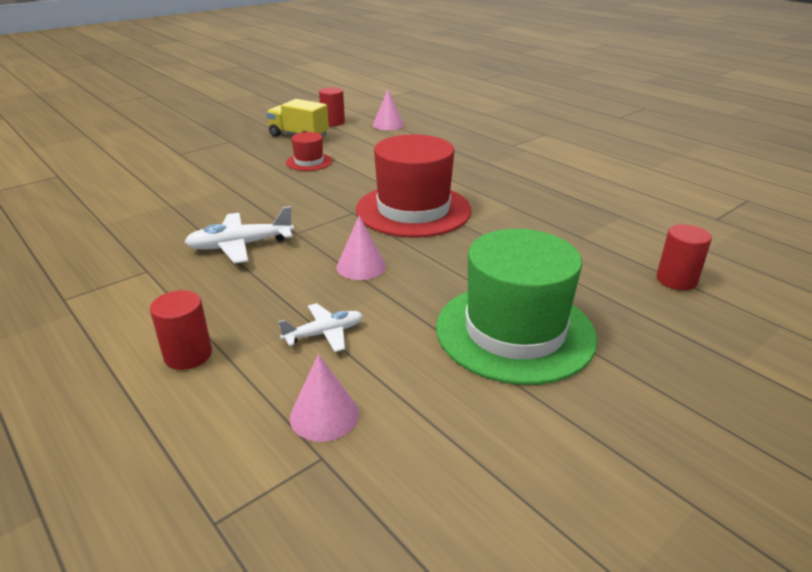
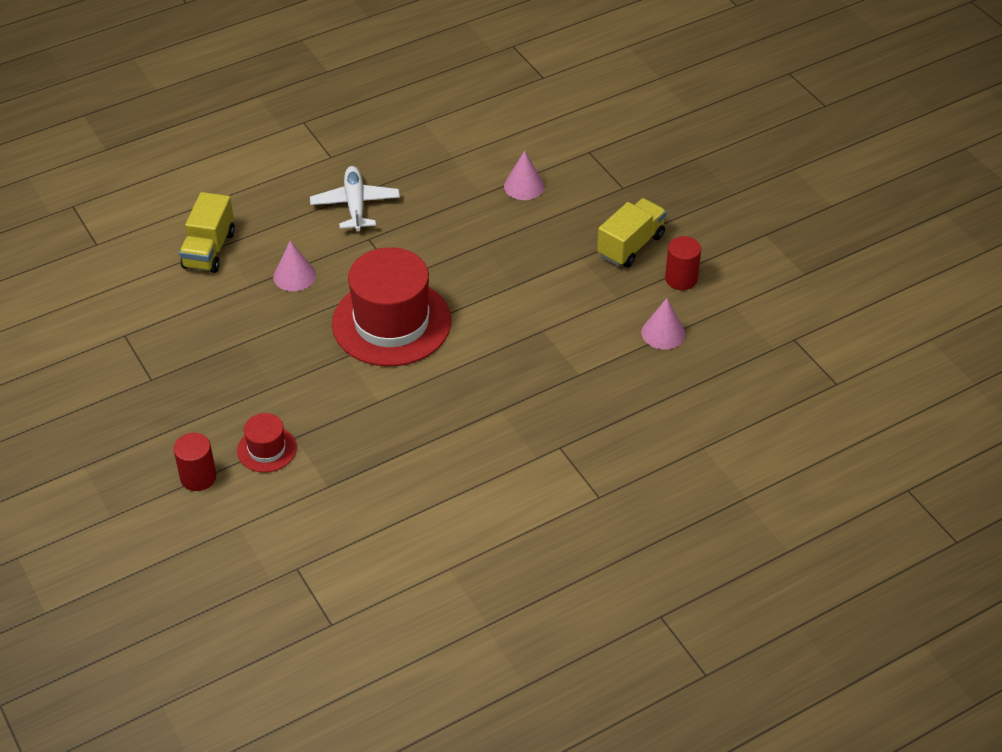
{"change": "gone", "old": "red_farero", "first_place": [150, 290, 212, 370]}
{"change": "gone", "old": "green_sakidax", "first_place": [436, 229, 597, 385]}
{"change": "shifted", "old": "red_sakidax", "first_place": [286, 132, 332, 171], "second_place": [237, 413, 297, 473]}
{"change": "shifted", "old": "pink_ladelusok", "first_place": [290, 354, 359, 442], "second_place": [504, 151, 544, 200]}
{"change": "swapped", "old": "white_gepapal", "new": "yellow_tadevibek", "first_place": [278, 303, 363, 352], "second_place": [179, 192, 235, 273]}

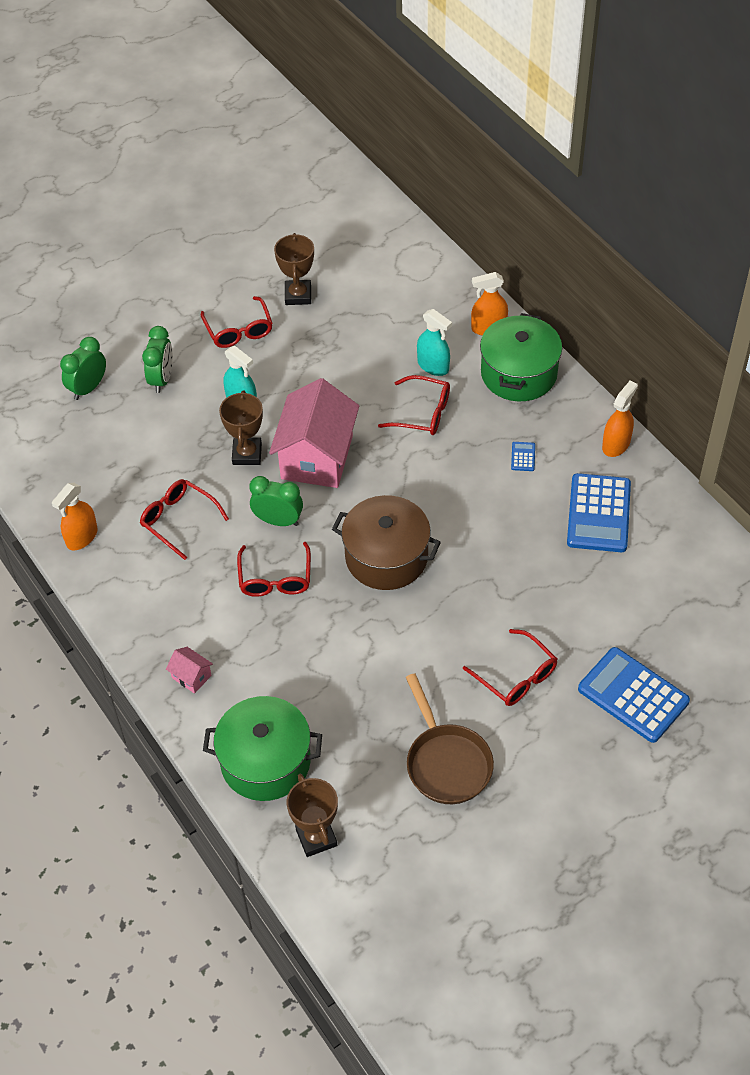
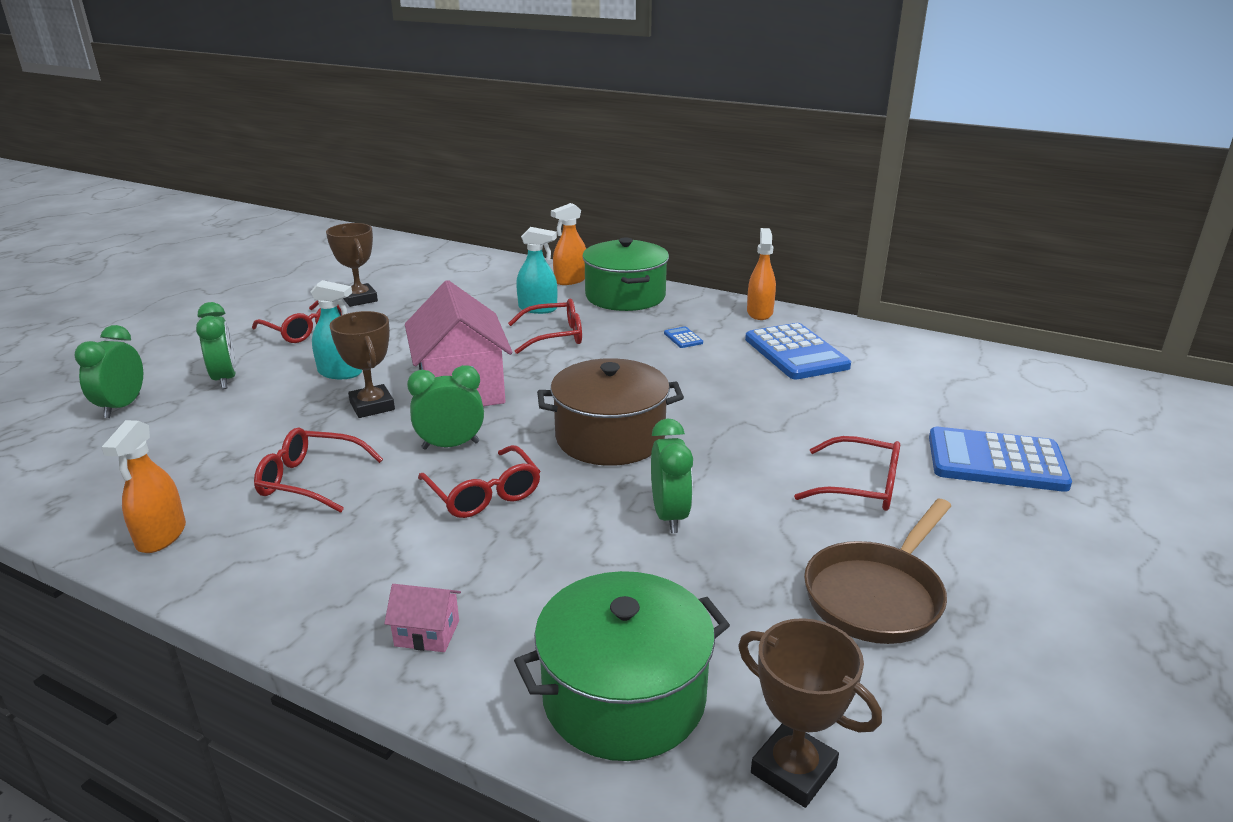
{"change": "new", "new": "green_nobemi", "second_place": [651, 418, 693, 533]}
{"change": "rotated", "old": "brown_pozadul", "first_place": [406, 673, 494, 804], "second_place": [804, 499, 951, 644], "degrees": 90}

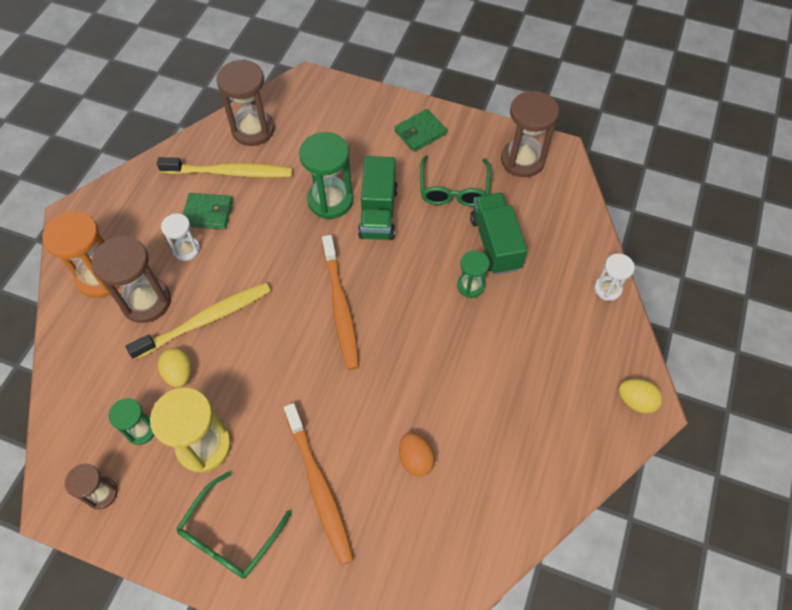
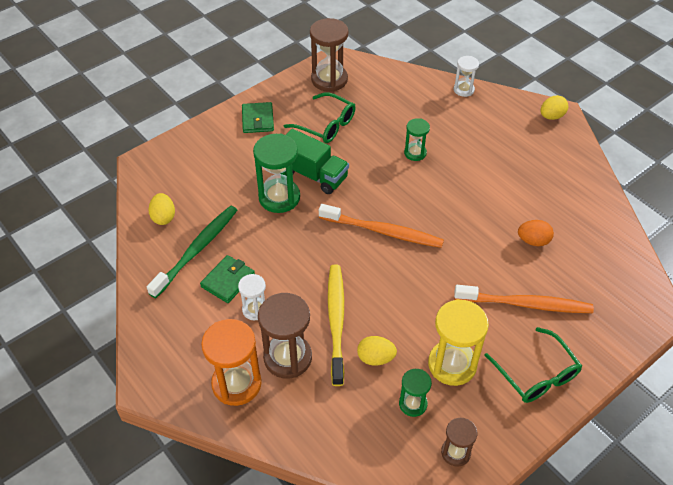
{"change": "gone", "old": "green_tadevibek", "first_place": [470, 193, 528, 275]}
{"change": "swapped", "old": "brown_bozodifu", "new": "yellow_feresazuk", "first_place": [216, 60, 275, 146], "second_place": [148, 193, 175, 225]}
{"change": "repainted", "old": "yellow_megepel", "new": "green_megepel", "first_place": [157, 157, 293, 178], "second_place": [147, 206, 238, 298]}

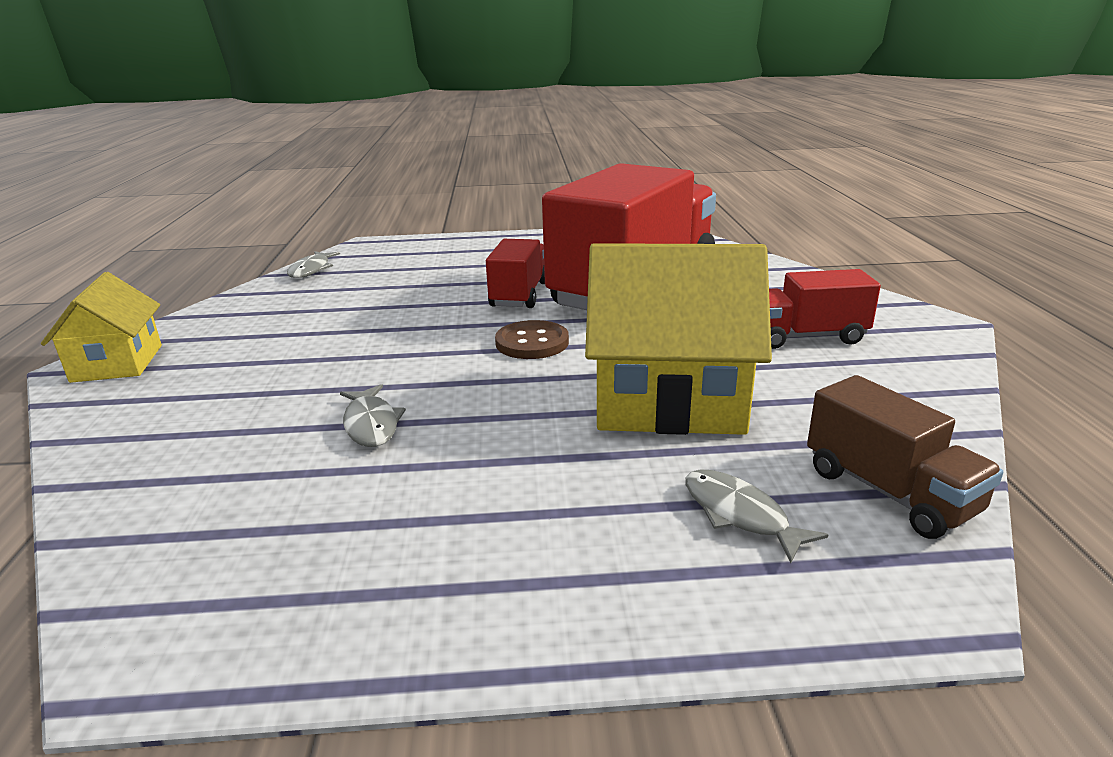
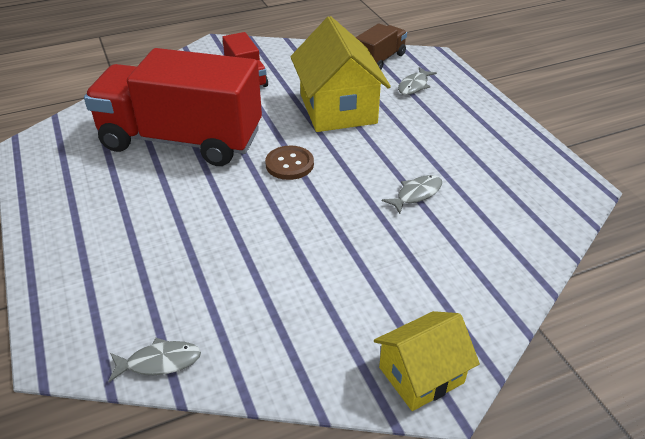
{"change": "gone", "old": "red_tadevibek", "first_place": [486, 239, 545, 308]}

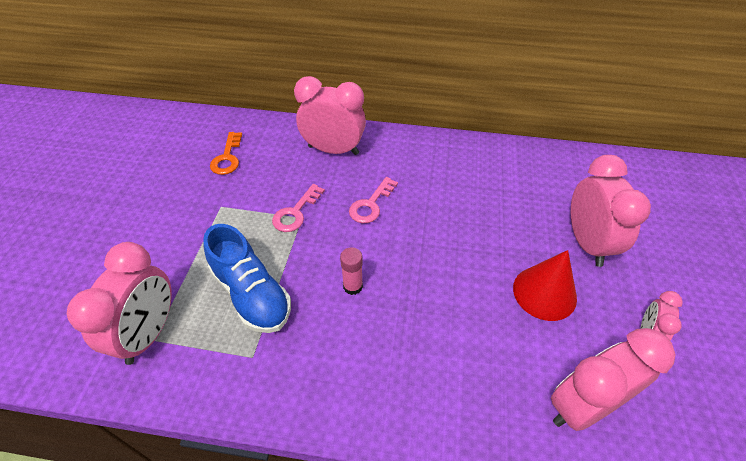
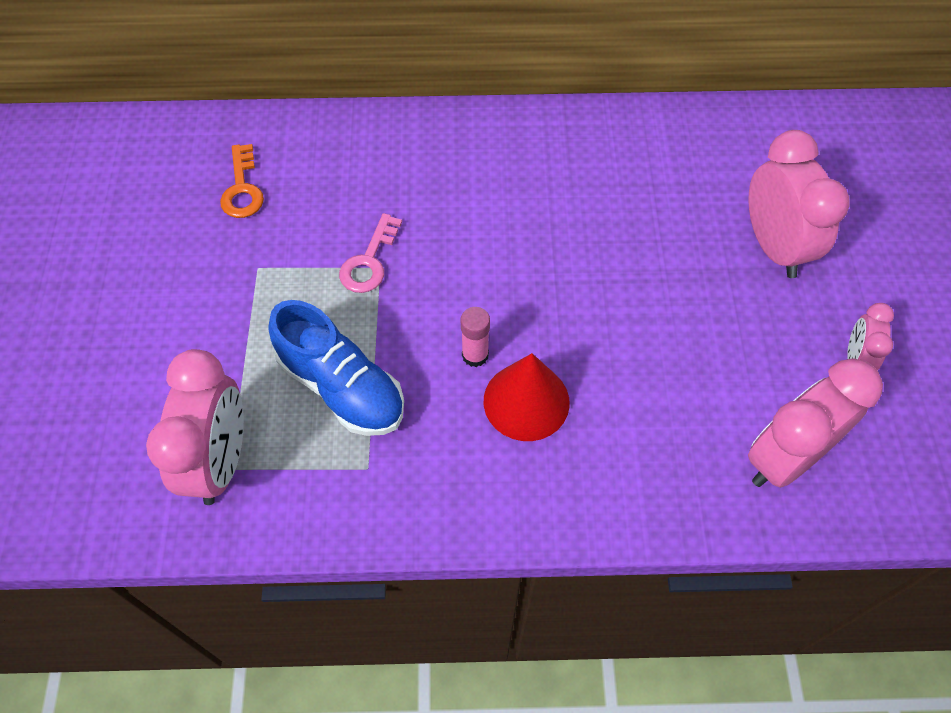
{"change": "gone", "old": "pink_nobemi", "first_place": [294, 76, 366, 155]}
{"change": "gone", "old": "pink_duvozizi", "first_place": [349, 177, 398, 223]}
{"change": "shifted", "old": "red_ladelusok", "first_place": [513, 250, 577, 321], "second_place": [484, 353, 570, 441]}

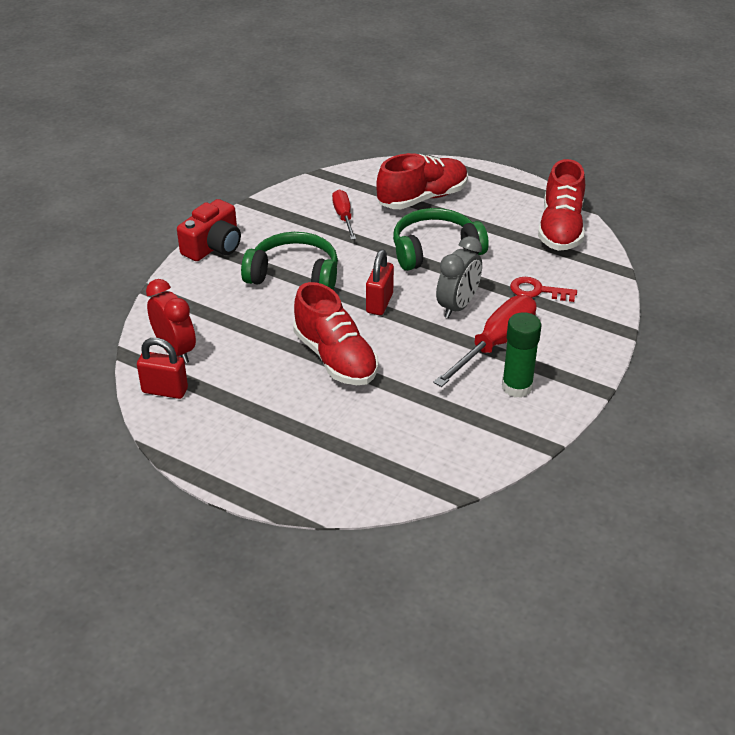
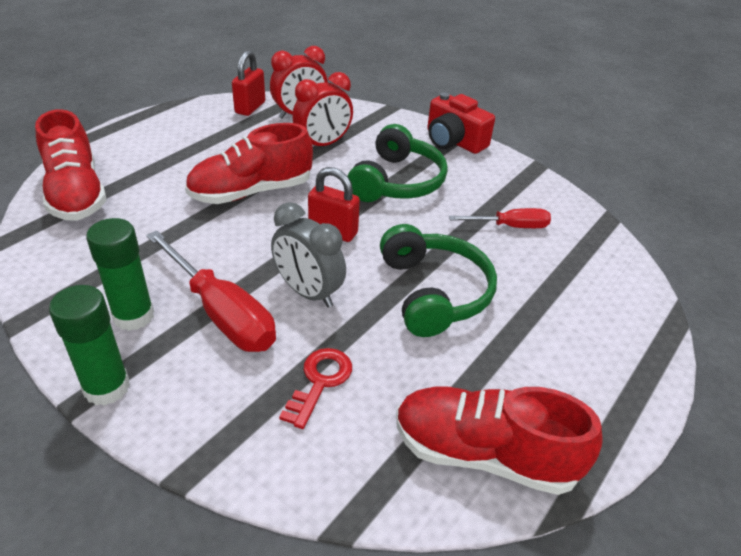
{"change": "new", "new": "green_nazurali", "second_place": [49, 285, 130, 406]}
{"change": "new", "new": "red_nobemi", "second_place": [292, 72, 353, 146]}
{"change": "shifted", "old": "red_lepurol", "first_place": [376, 153, 468, 209], "second_place": [35, 109, 107, 221]}

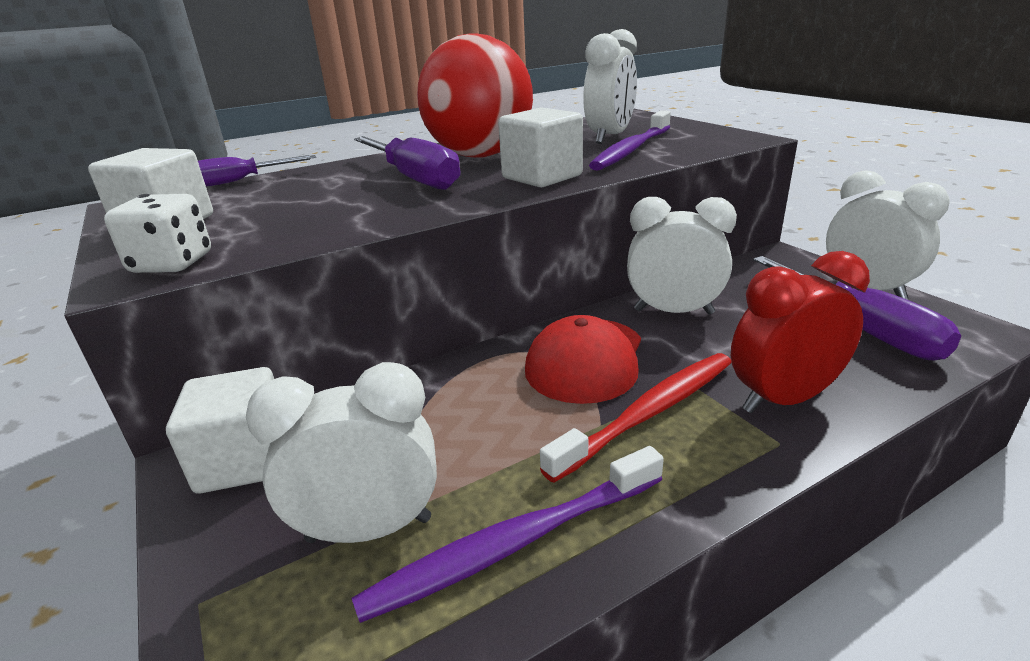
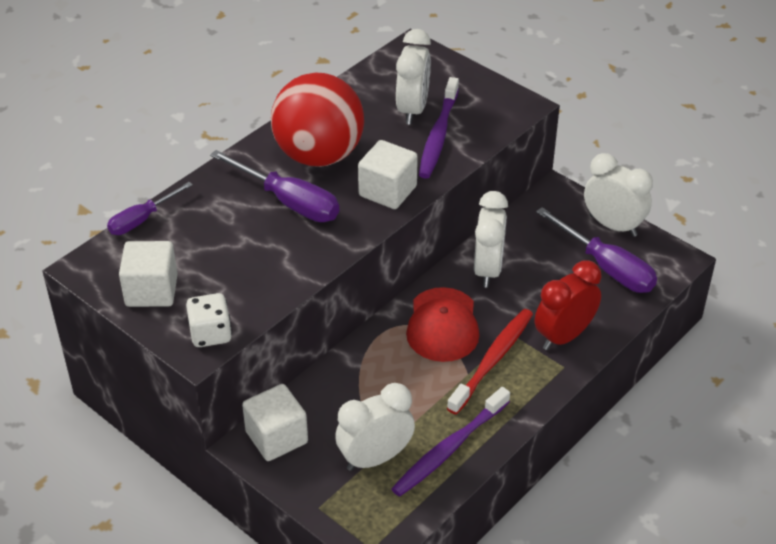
{"change": "rotated", "old": "white_nobemi", "first_place": [627, 197, 737, 315], "second_place": [474, 191, 508, 288], "degrees": 105}

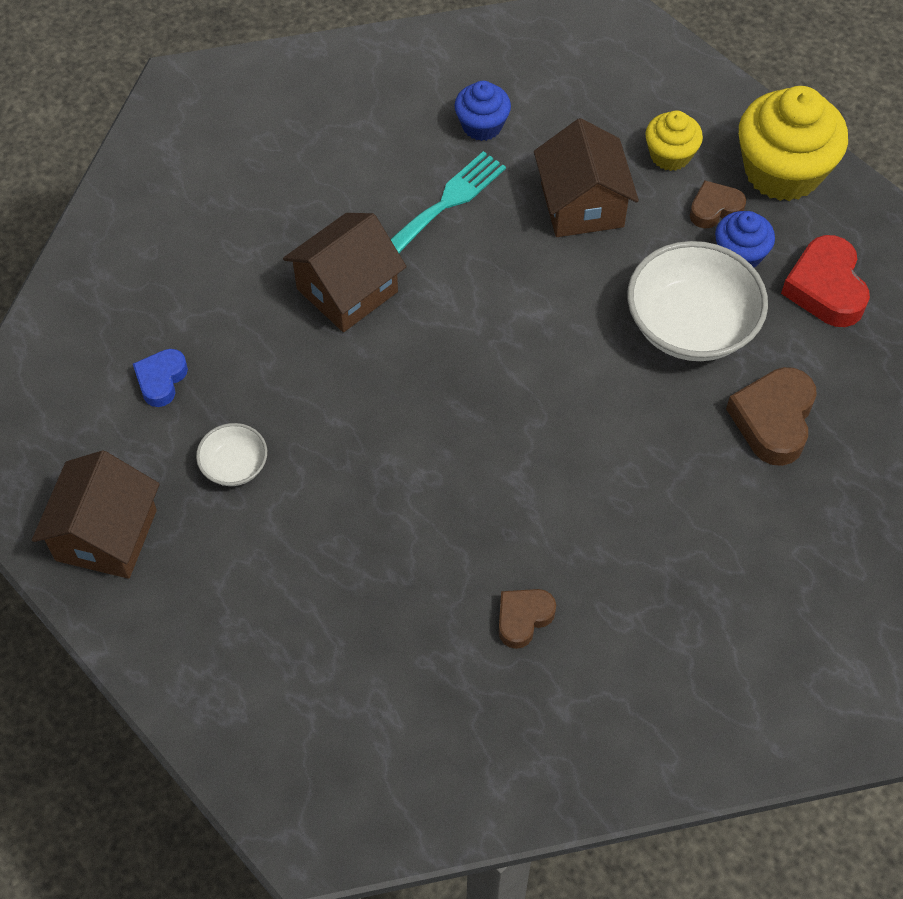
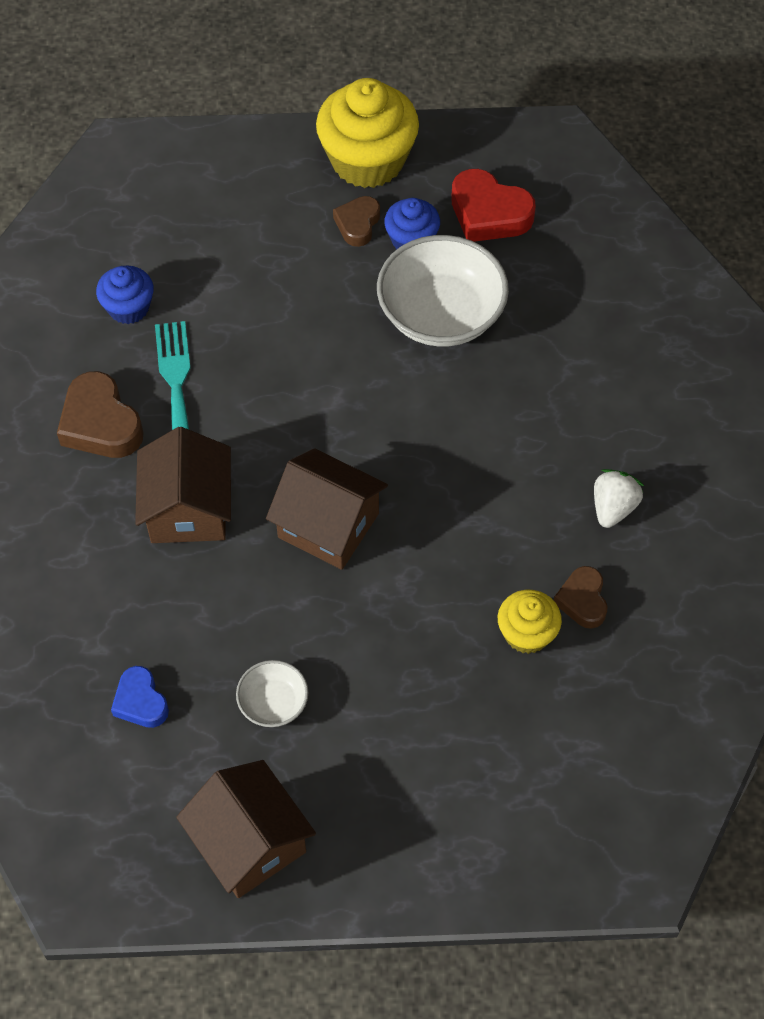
{"change": "new", "new": "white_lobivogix", "second_place": [594, 469, 644, 528]}
{"change": "shifted", "old": "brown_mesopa", "first_place": [534, 118, 639, 237], "second_place": [266, 448, 388, 570]}
{"change": "shifted", "old": "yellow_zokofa", "first_place": [645, 111, 703, 171], "second_place": [498, 590, 562, 654]}
{"change": "shifted", "old": "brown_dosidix", "first_place": [726, 367, 817, 466], "second_place": [57, 371, 143, 458]}

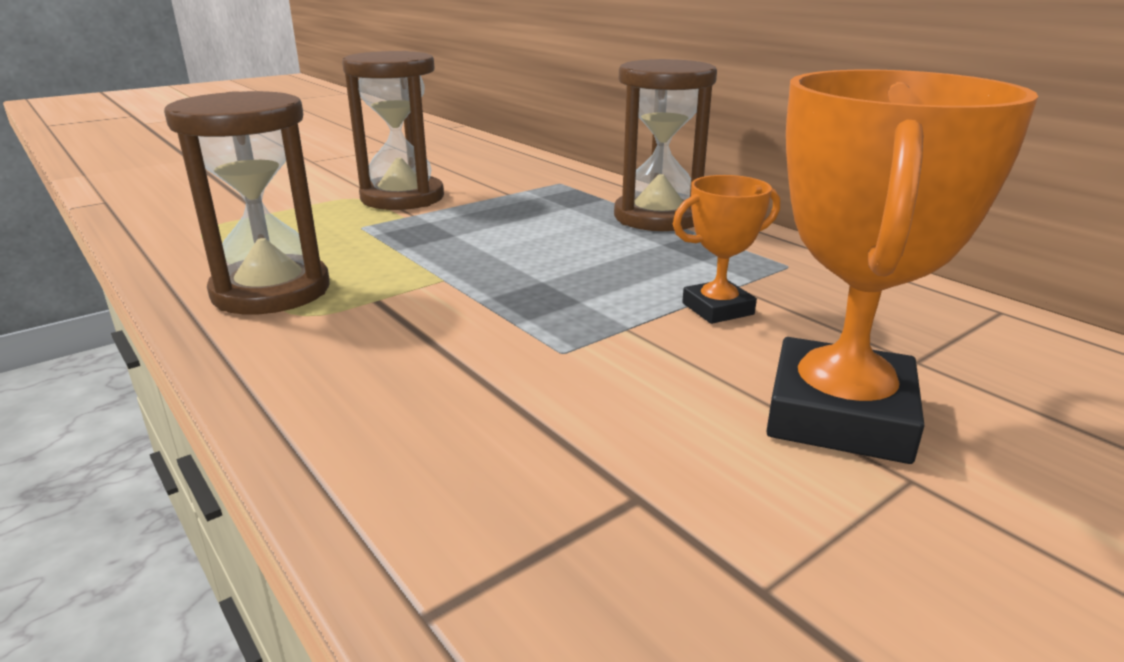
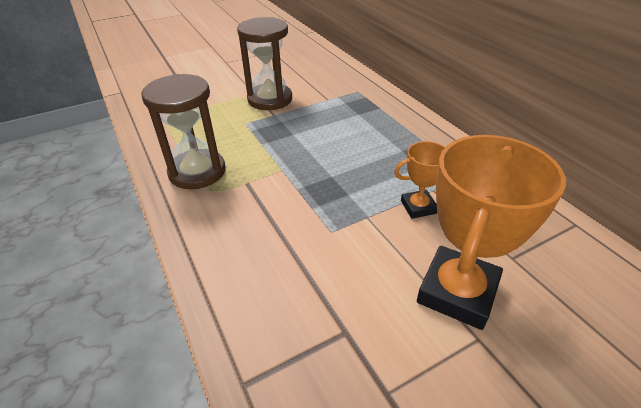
{"change": "gone", "old": "brown_bozodifu", "first_place": [614, 59, 717, 231]}

